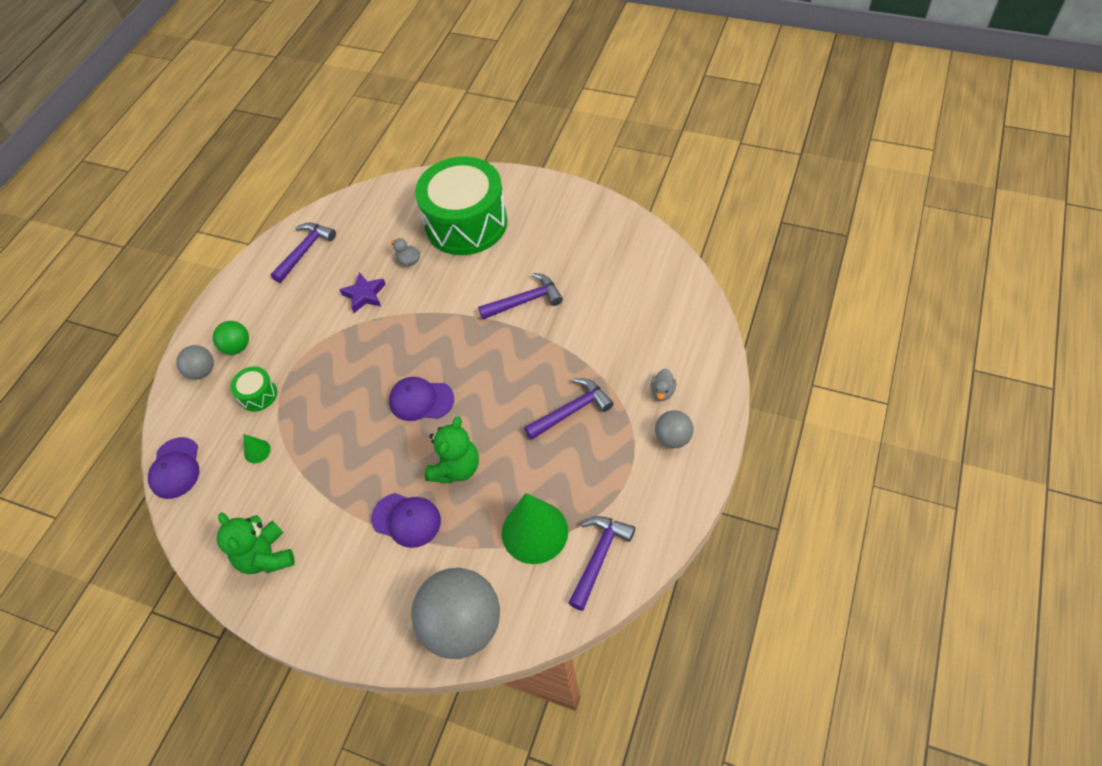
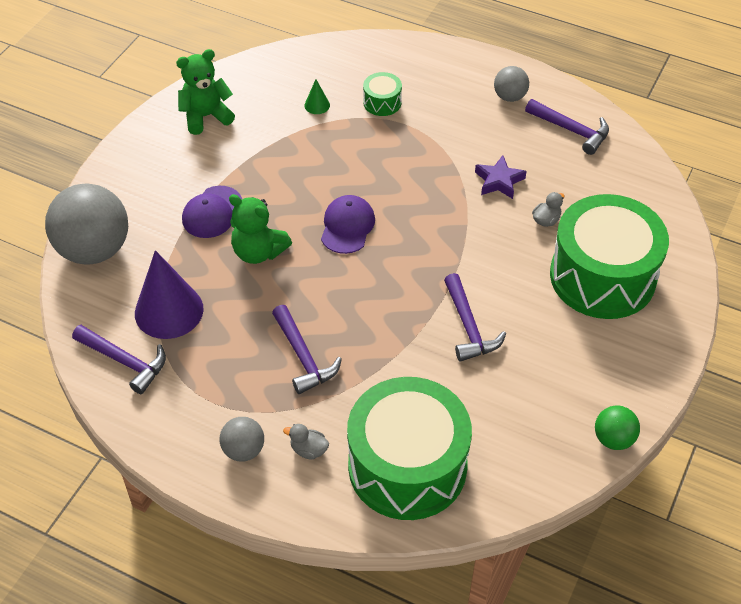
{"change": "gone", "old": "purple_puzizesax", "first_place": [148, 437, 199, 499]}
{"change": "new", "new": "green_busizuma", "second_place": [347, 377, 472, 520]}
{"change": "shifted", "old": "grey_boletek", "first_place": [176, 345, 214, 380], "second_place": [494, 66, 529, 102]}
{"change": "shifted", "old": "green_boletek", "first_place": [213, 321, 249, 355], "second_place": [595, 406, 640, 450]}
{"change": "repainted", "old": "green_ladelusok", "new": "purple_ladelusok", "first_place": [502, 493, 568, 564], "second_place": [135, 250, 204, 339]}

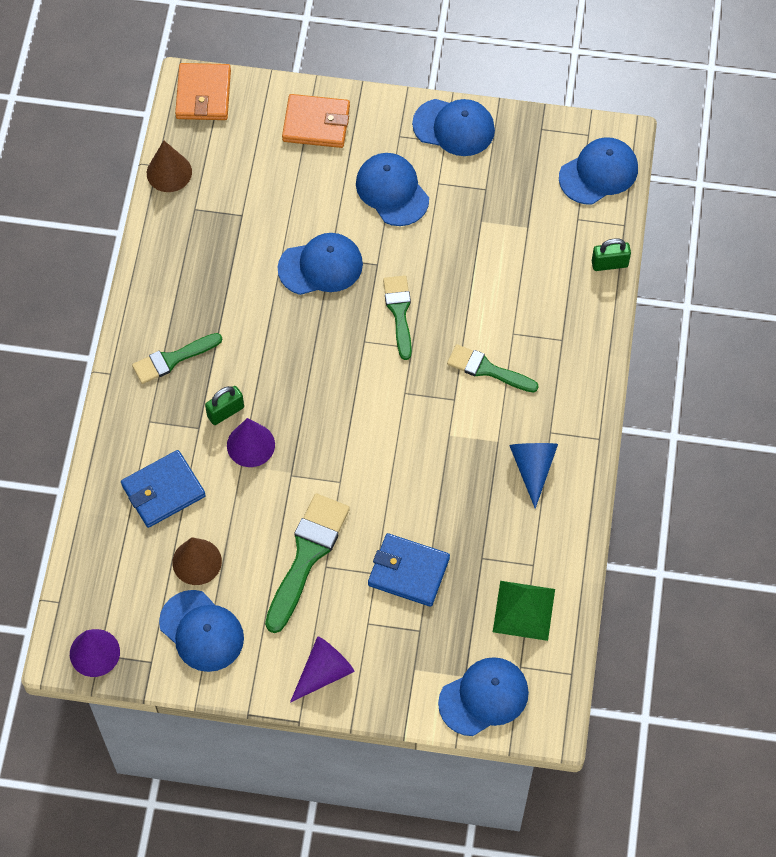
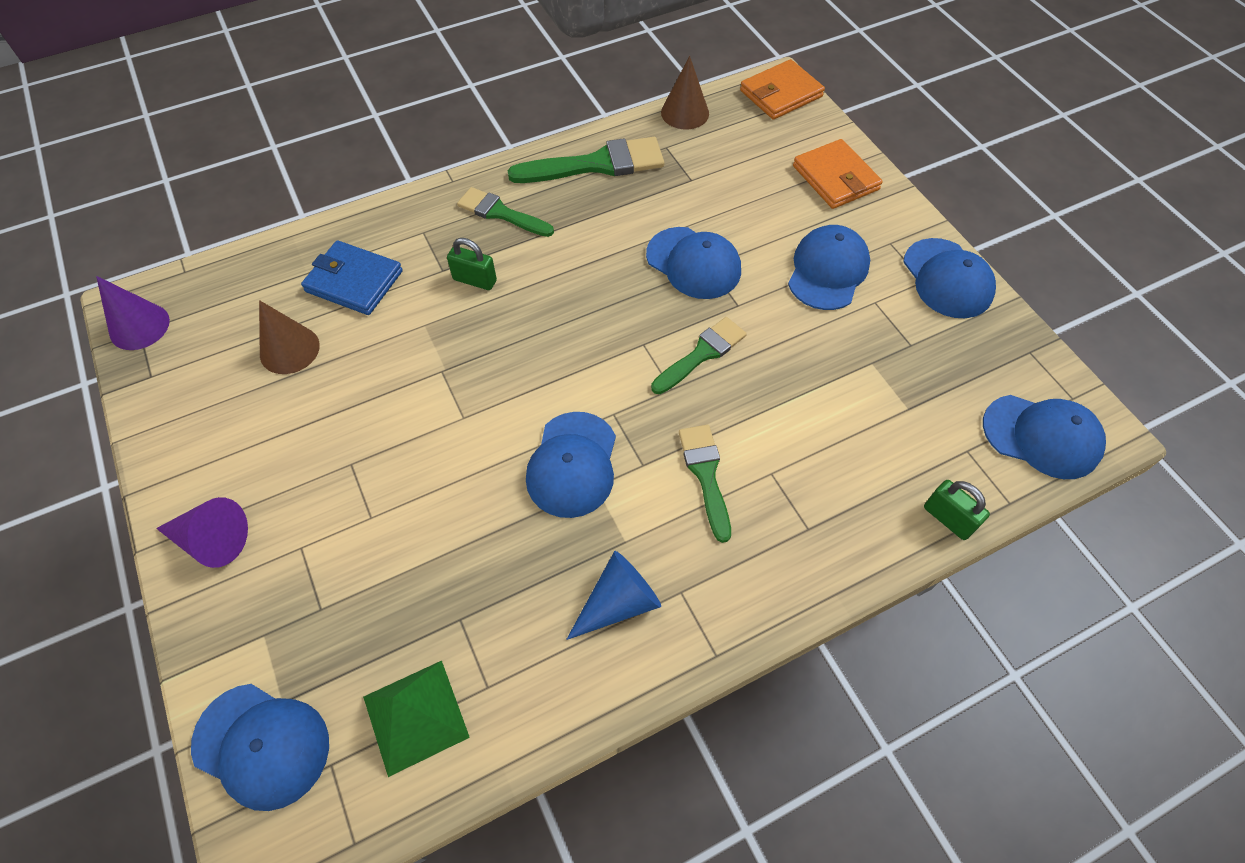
{"change": "gone", "old": "purple_ladelusok", "first_place": [227, 418, 275, 467]}
{"change": "gone", "old": "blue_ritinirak", "first_place": [368, 533, 450, 607]}
{"change": "shifted", "old": "blue_puzizesax", "first_place": [159, 590, 244, 672], "second_place": [526, 412, 616, 518]}
{"change": "shifted", "old": "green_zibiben", "first_place": [265, 493, 350, 633], "second_place": [508, 137, 665, 183]}

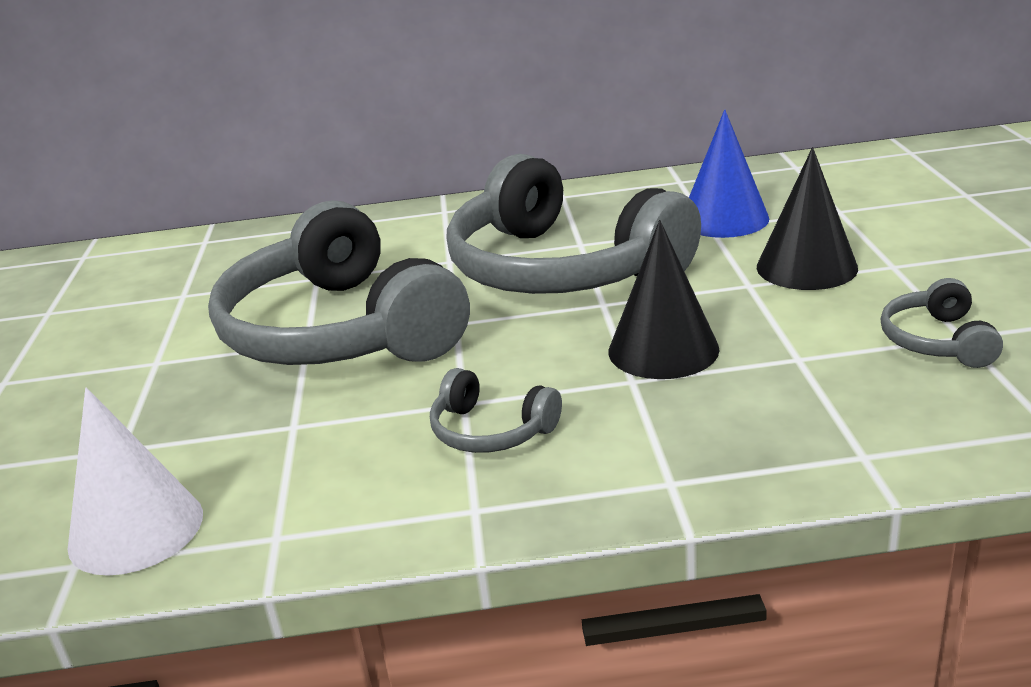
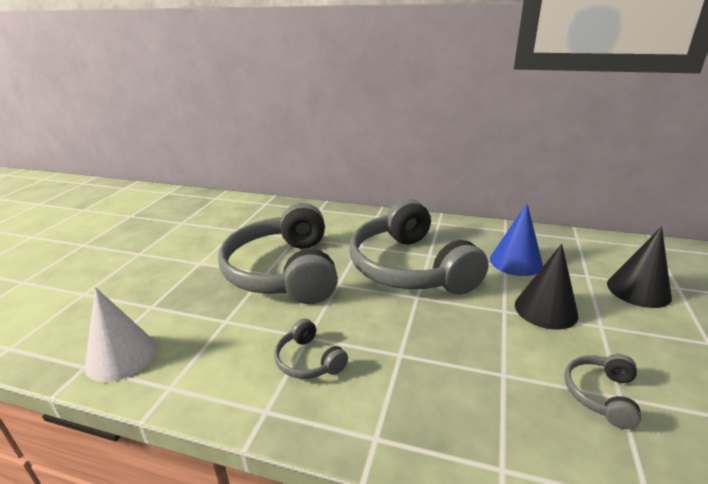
{"change": "shifted", "old": "black_ladelusok", "first_place": [609, 220, 720, 379], "second_place": [607, 226, 672, 308]}

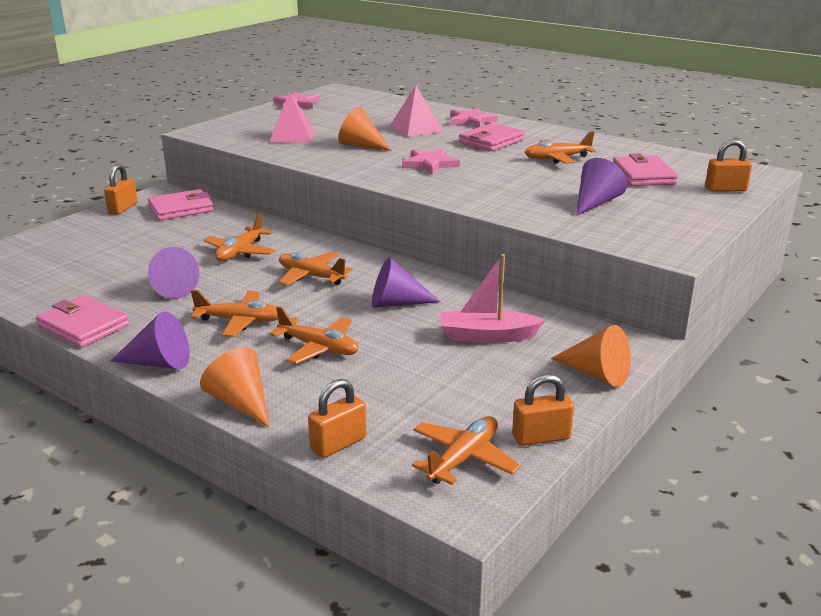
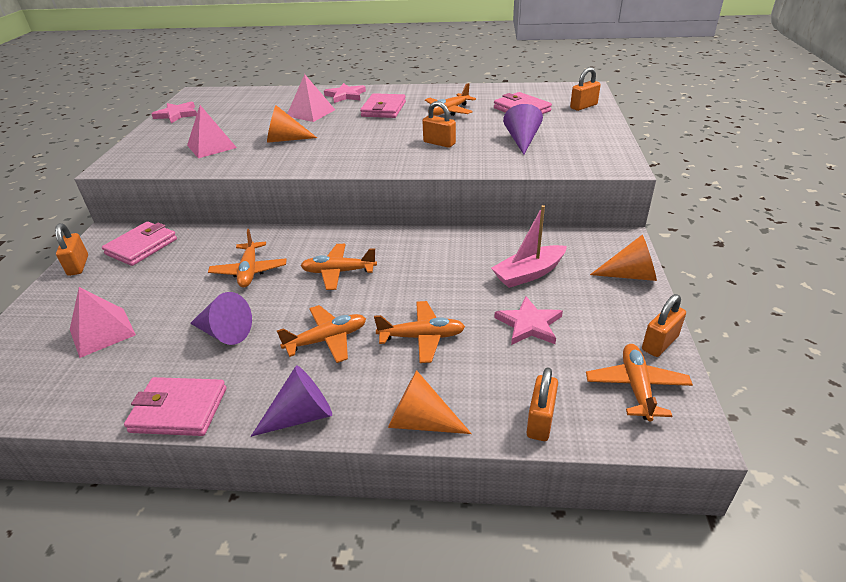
{"change": "gone", "old": "purple_ladelusok", "first_place": [372, 257, 441, 308]}
{"change": "new", "new": "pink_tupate", "second_place": [70, 287, 136, 358]}
{"change": "new", "new": "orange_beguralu", "second_place": [423, 101, 456, 148]}
{"change": "shifted", "old": "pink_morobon", "first_place": [402, 149, 460, 174], "second_place": [494, 296, 563, 345]}

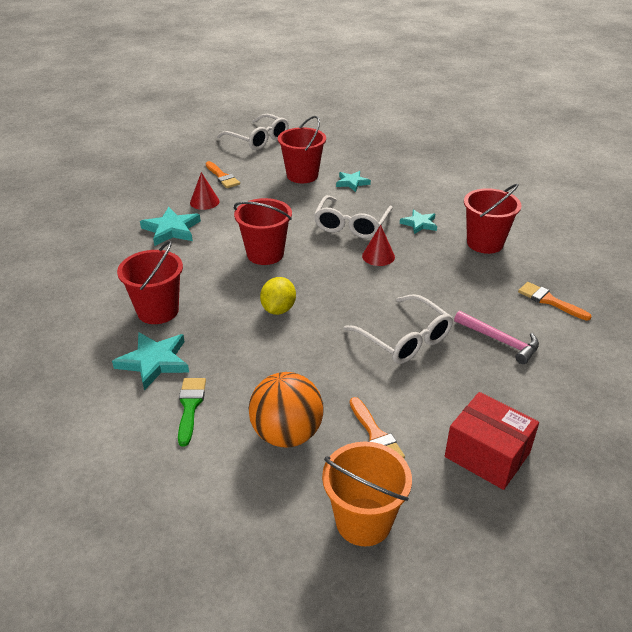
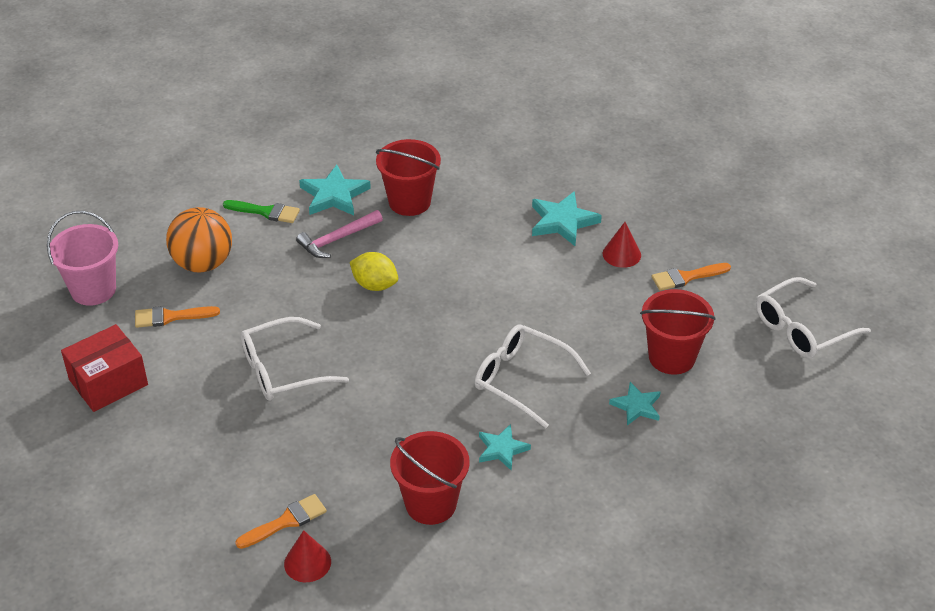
{"change": "gone", "old": "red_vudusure", "first_place": [234, 198, 292, 265]}
{"change": "shifted", "old": "red_ladelusok", "first_place": [362, 225, 395, 266], "second_place": [284, 530, 331, 582]}
{"change": "shifted", "old": "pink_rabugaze", "first_place": [454, 311, 539, 364], "second_place": [296, 210, 383, 258]}
{"change": "repainted", "old": "orange_vudusure", "new": "pink_vudusure", "first_place": [322, 441, 412, 546], "second_place": [47, 211, 118, 306]}

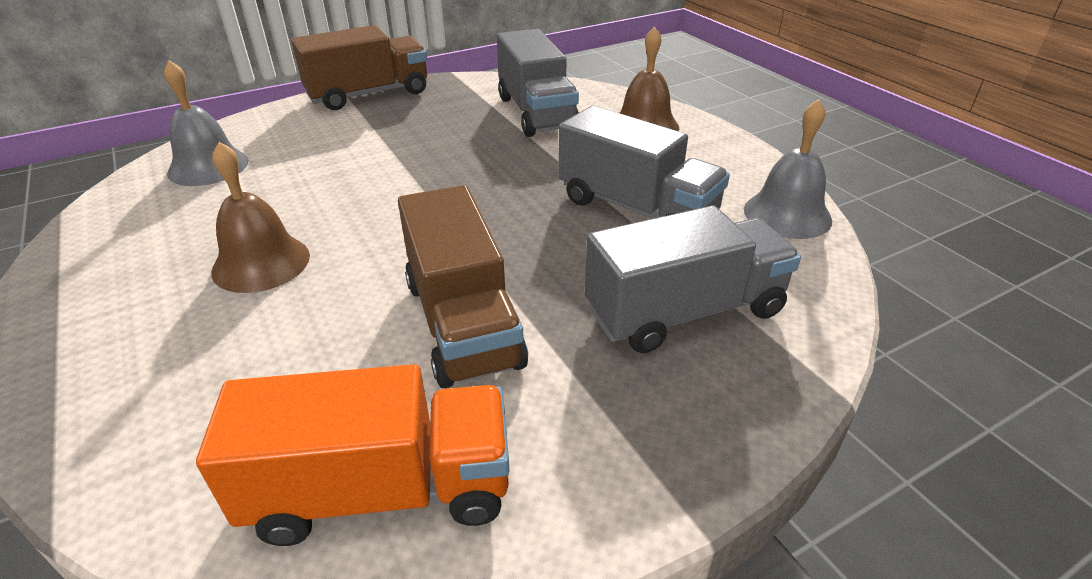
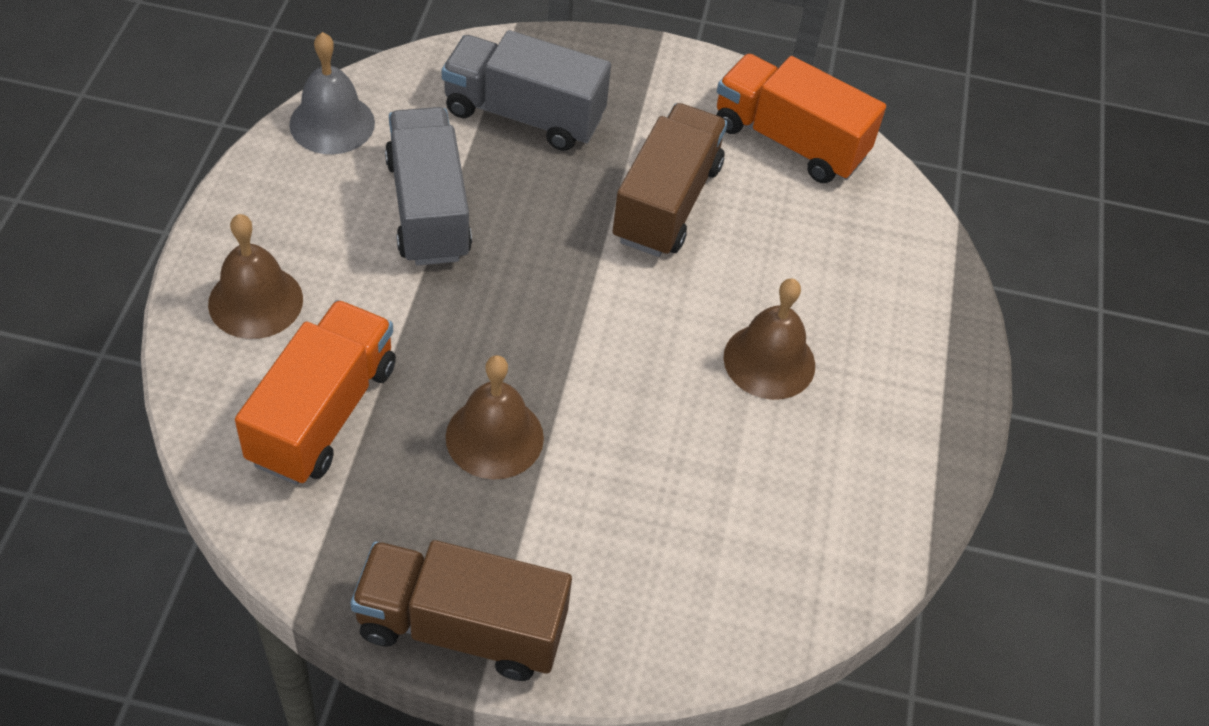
{"change": "gone", "old": "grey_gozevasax", "first_place": [164, 60, 248, 186]}
{"change": "new", "new": "brown_gozevasax", "second_place": [446, 355, 544, 480]}
{"change": "repainted", "old": "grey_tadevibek", "new": "orange_tadevibek", "first_place": [497, 29, 579, 137], "second_place": [235, 300, 396, 485]}

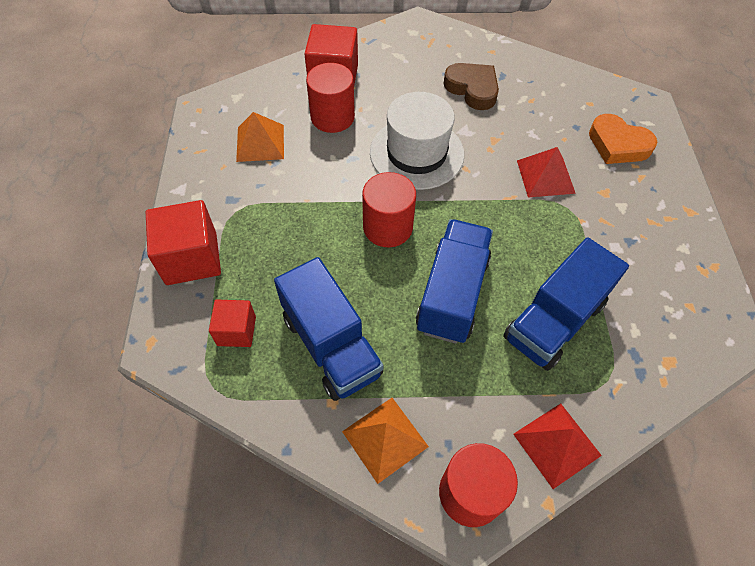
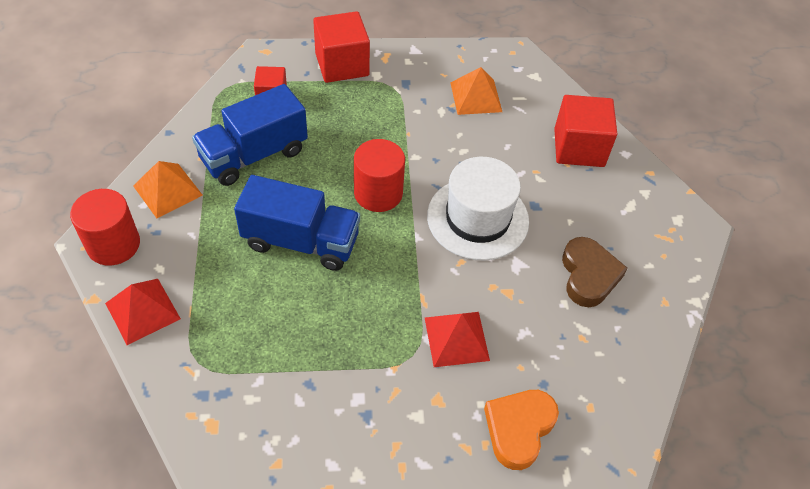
{"change": "gone", "old": "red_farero", "first_place": [306, 63, 355, 133]}
{"change": "gone", "old": "blue_tadevibek", "first_place": [503, 237, 629, 371]}
{"change": "rotated", "old": "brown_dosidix", "first_place": [443, 63, 499, 110], "second_place": [562, 237, 628, 307], "degrees": -45}

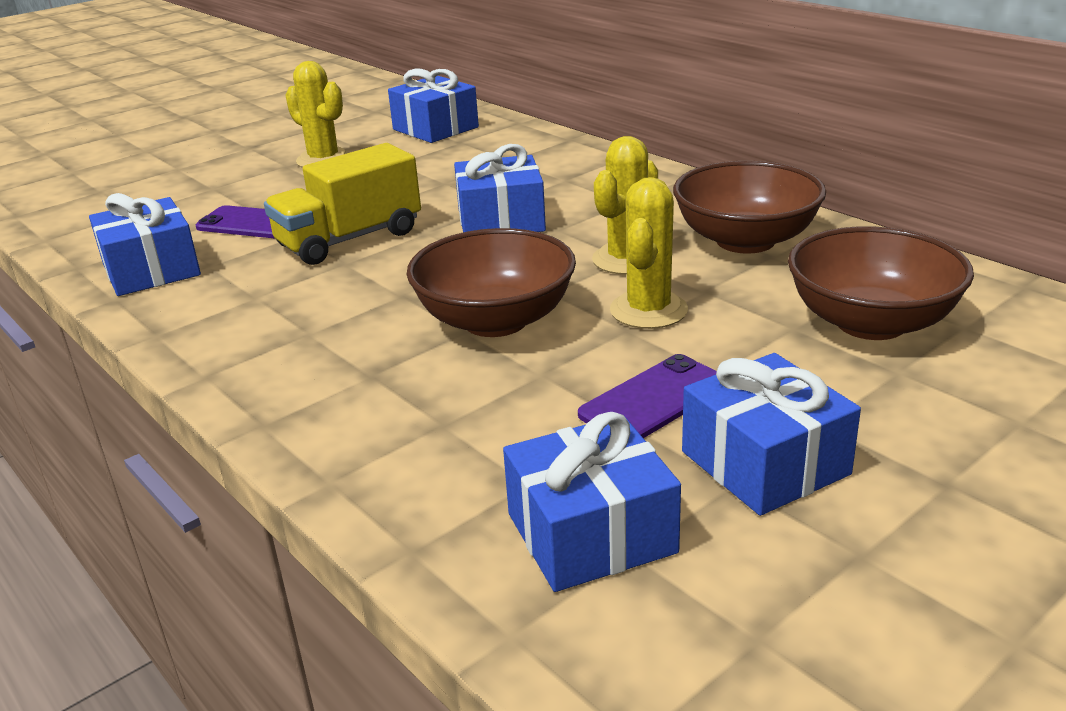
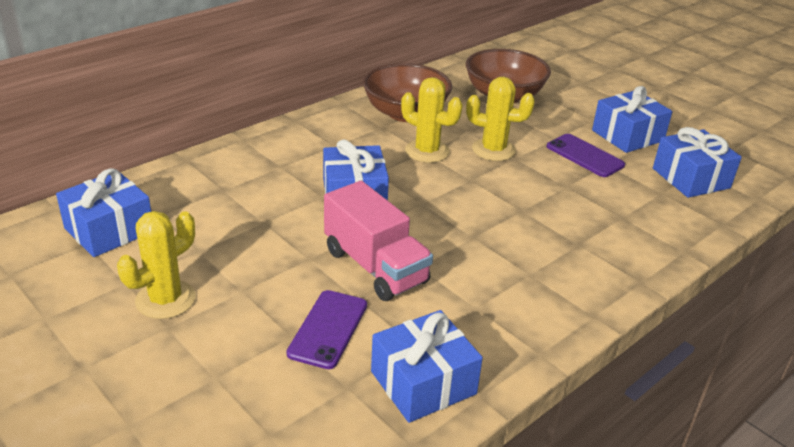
{"change": "gone", "old": "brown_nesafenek", "first_place": [407, 228, 576, 337]}
{"change": "repainted", "old": "yellow_tadevibek", "new": "pink_tadevibek", "first_place": [264, 143, 421, 265], "second_place": [324, 181, 433, 301]}

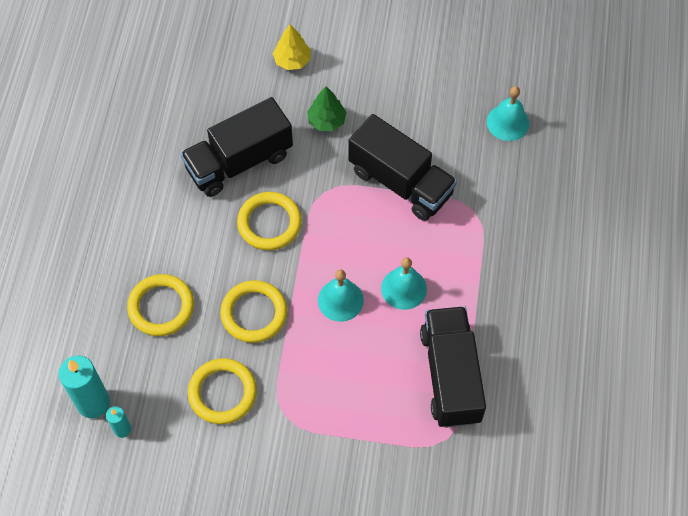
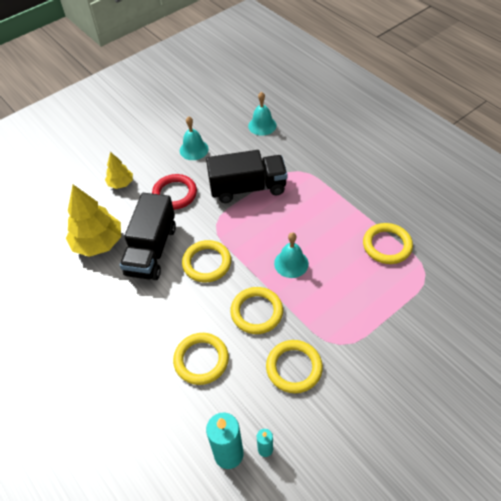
{"change": "new", "new": "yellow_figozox", "second_place": [66, 185, 121, 257]}
{"change": "shifted", "old": "turquoise_gozevasax", "first_place": [381, 257, 427, 310], "second_place": [180, 116, 209, 160]}
{"change": "swapped", "old": "green_figozox", "new": "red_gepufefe", "first_place": [307, 86, 347, 131], "second_place": [152, 174, 197, 210]}
{"change": "swapped", "old": "black_tadevibek", "new": "yellow_gepufefe", "first_place": [420, 306, 486, 428], "second_place": [363, 223, 413, 264]}

